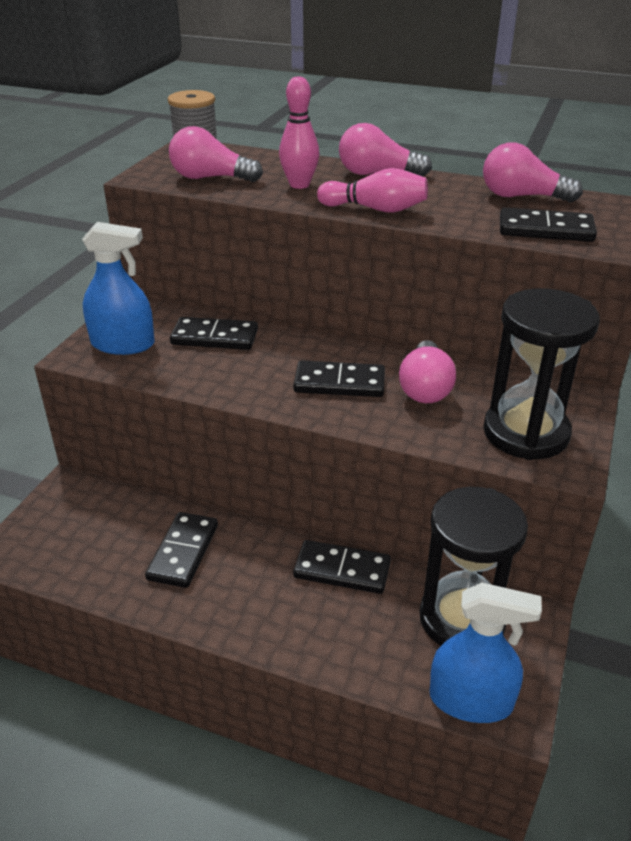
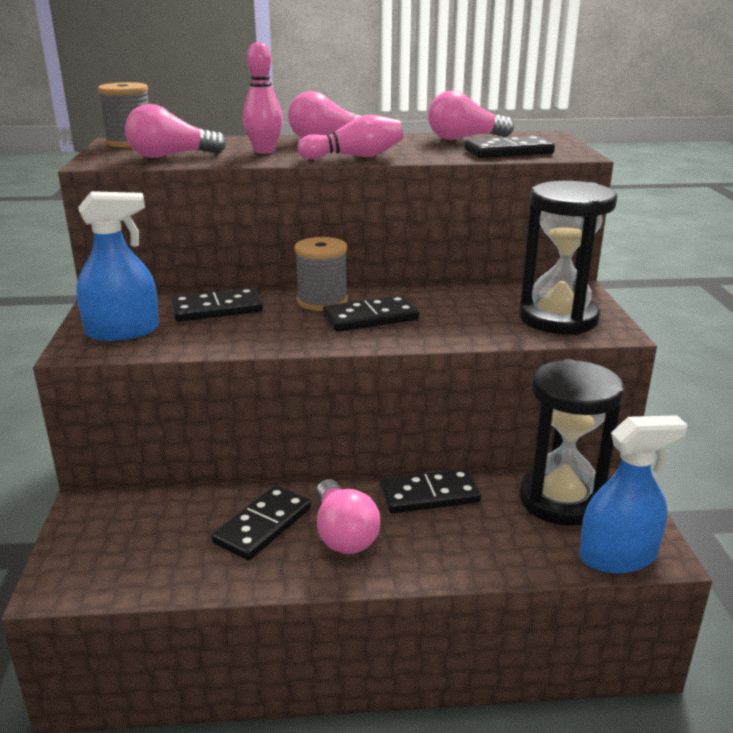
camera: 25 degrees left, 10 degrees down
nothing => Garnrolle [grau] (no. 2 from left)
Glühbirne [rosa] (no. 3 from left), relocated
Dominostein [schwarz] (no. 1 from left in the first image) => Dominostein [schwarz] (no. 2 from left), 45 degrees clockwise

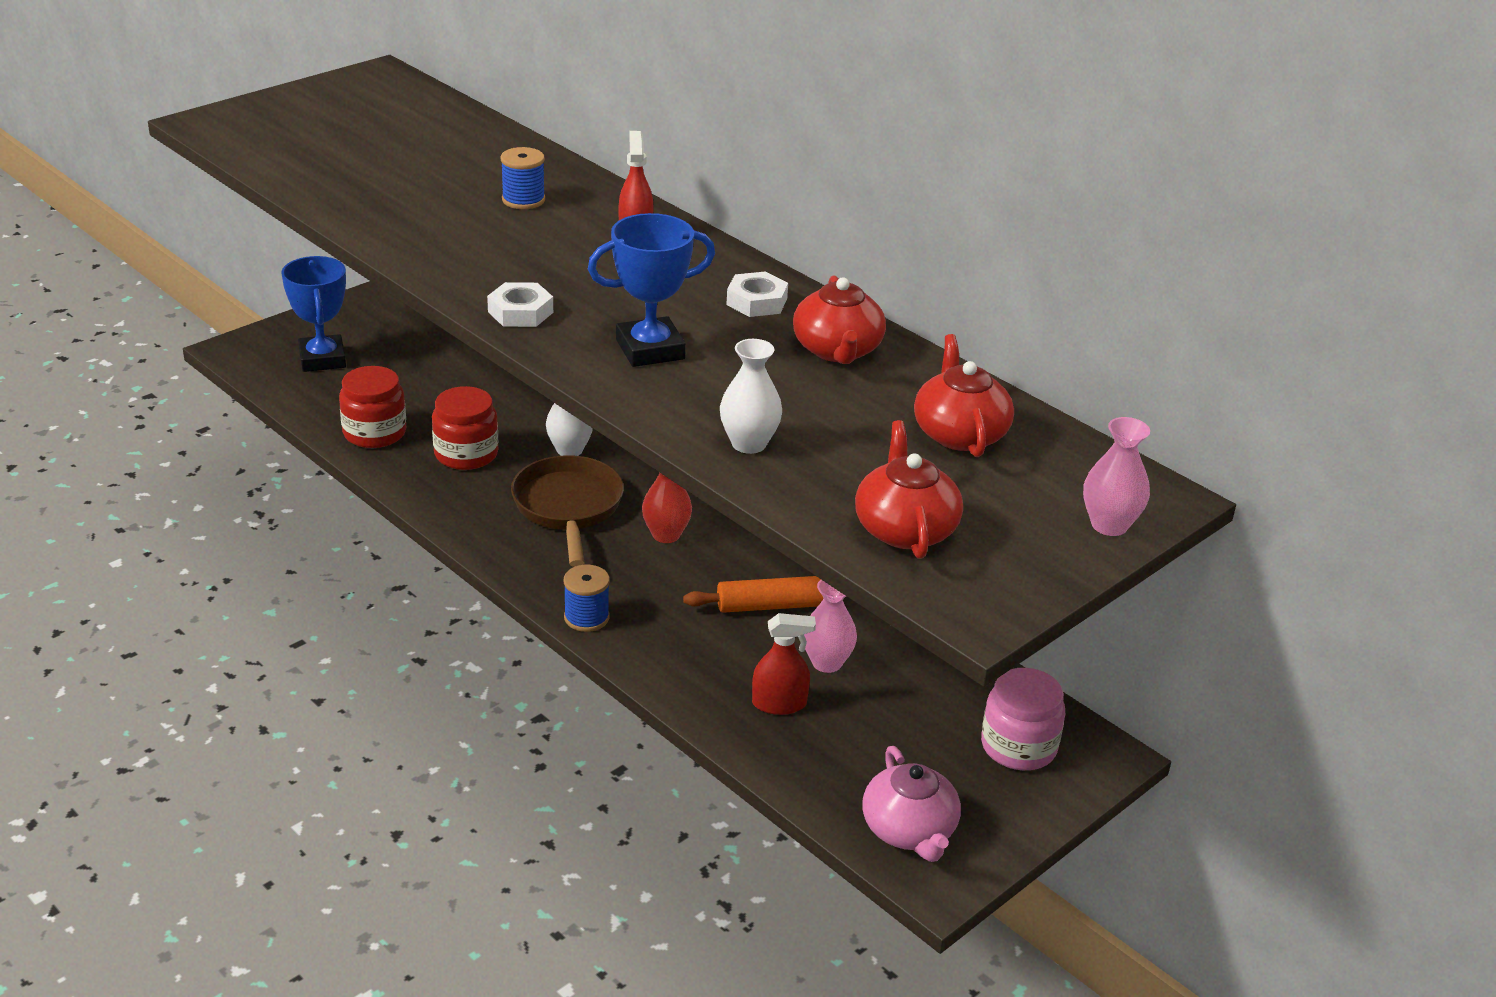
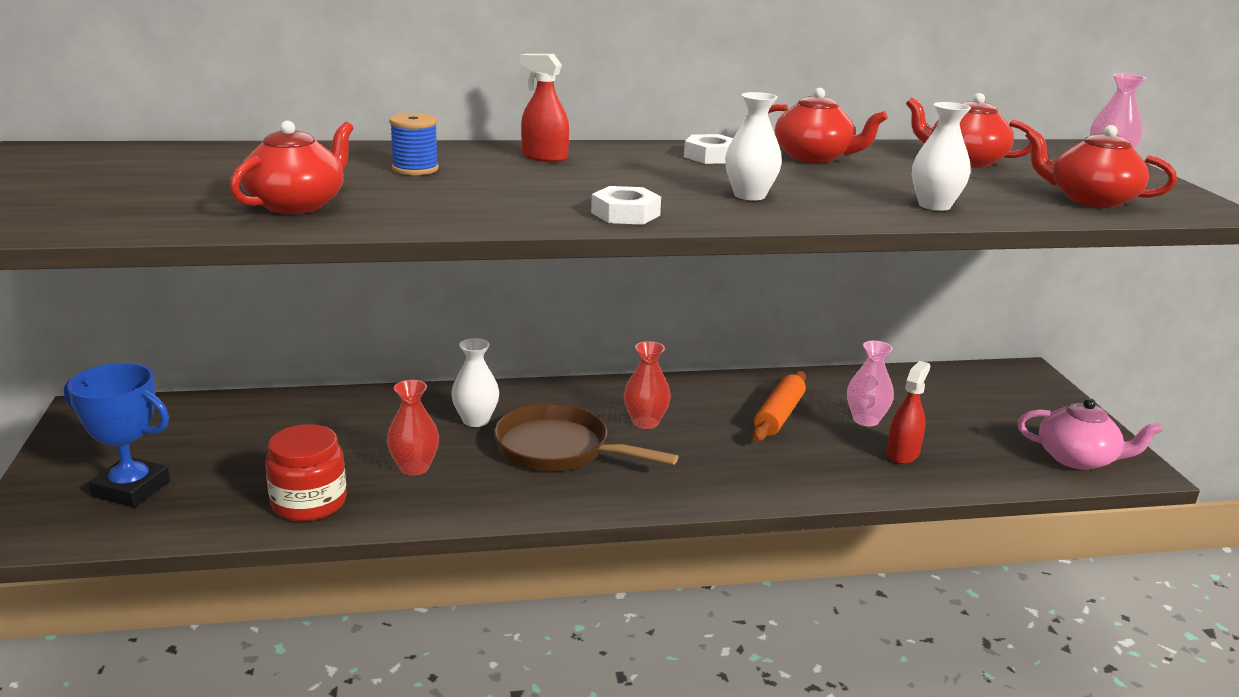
camera: 55 degrees left, 10 degrees down
Garnrolle [blau] (no. 2 from left) => nothing
Einmachglas [rosa] => nothing
nothing => Teekanne [rot] (no. 1 from left)
Einmachglas [rot] (no. 2 from left) => Vase [rot] (no. 1 from left)
Pokal [blau] (no. 2 from left) => Vase [weiß] (no. 2 from left)

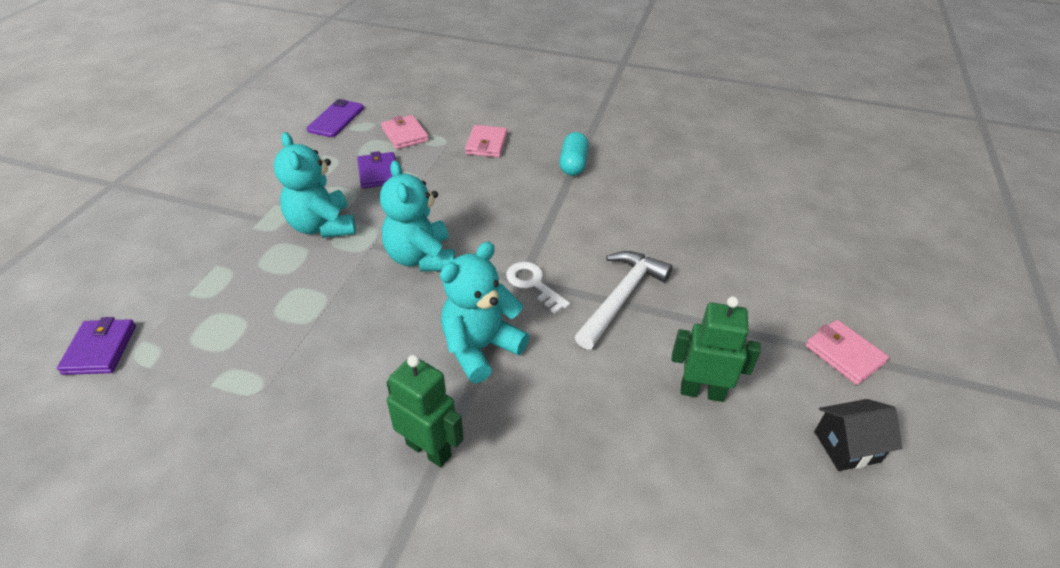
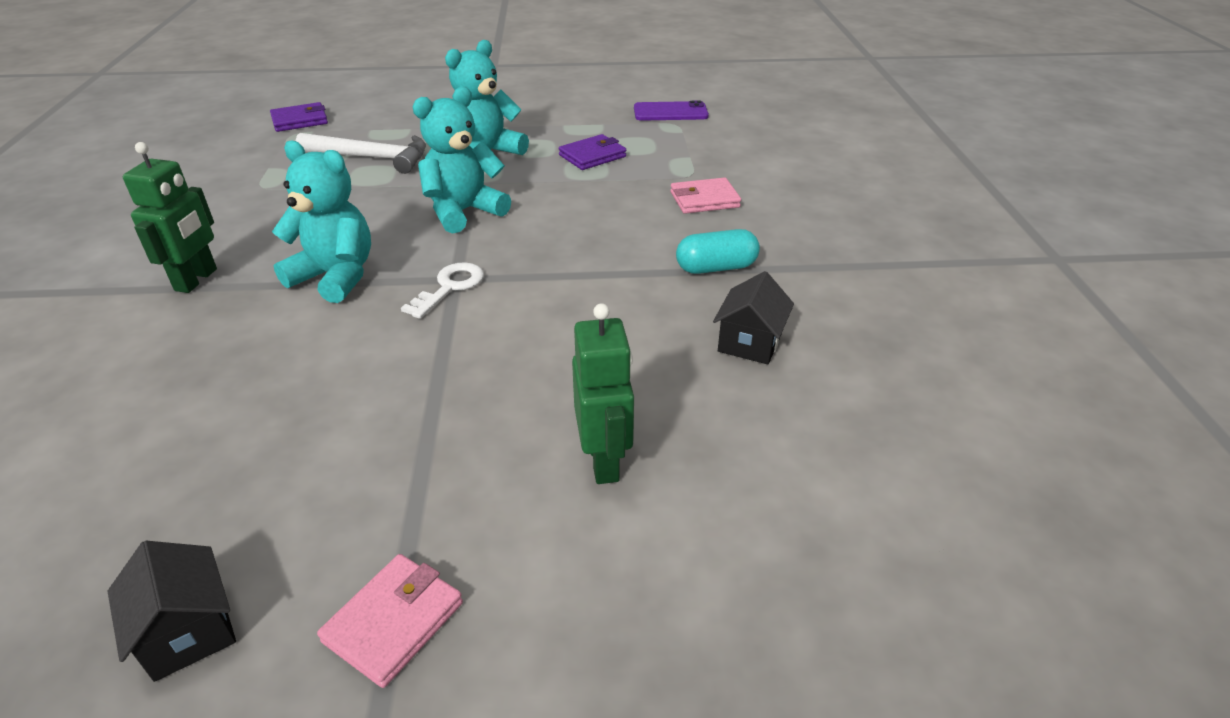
camera: 70 degrees right, 5 degrees down
Geldbörse [rosa] (no. 1 from left) => nothing
nothing => Haus [schwarz] (no. 2 from left)
Hammer [weiß], relocated
Roboter [grün] (no. 2 from left), relocated

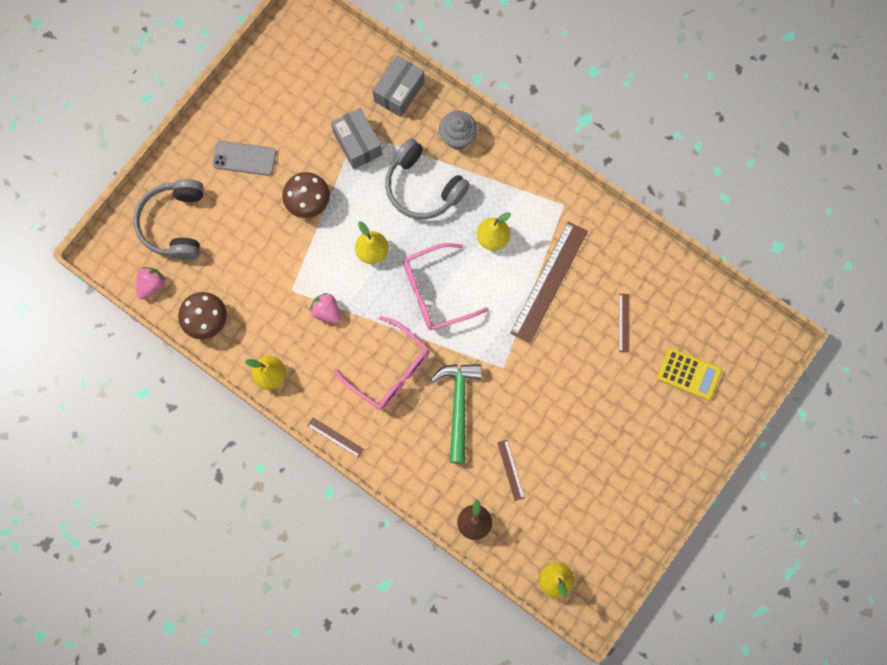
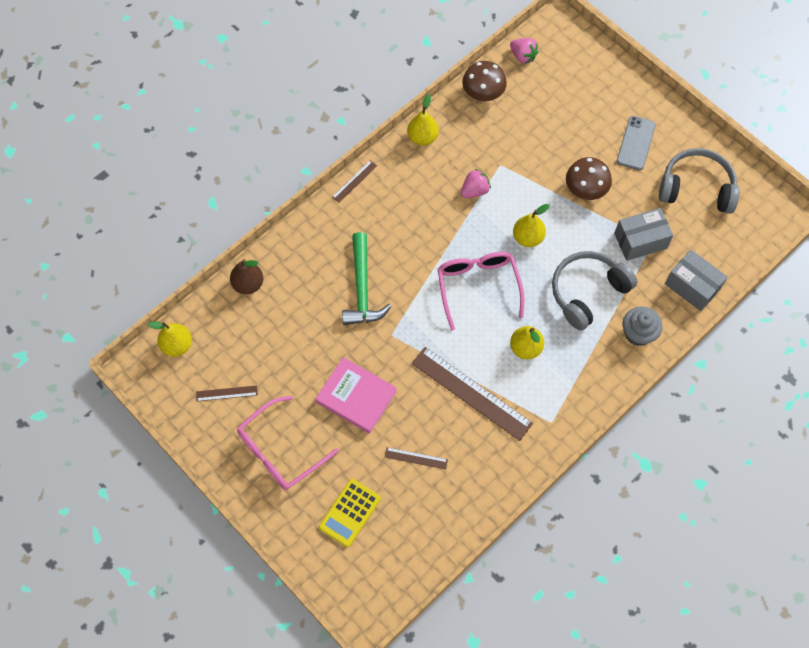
camera: 100 degrees right, 10 degrees down
nothing => Buch [rosa]
Kopfhörer [grau] (no. 1 from left in the first image) => Kopfhörer [grau] (no. 2 from left), relocated
Brille [rosa] (no. 1 from left), relocated
Lineal [braun] (no. 2 from left in the first image) => Lineal [braun] (no. 1 from left), relocated
Hammer [grün], 75 degrees clockwise

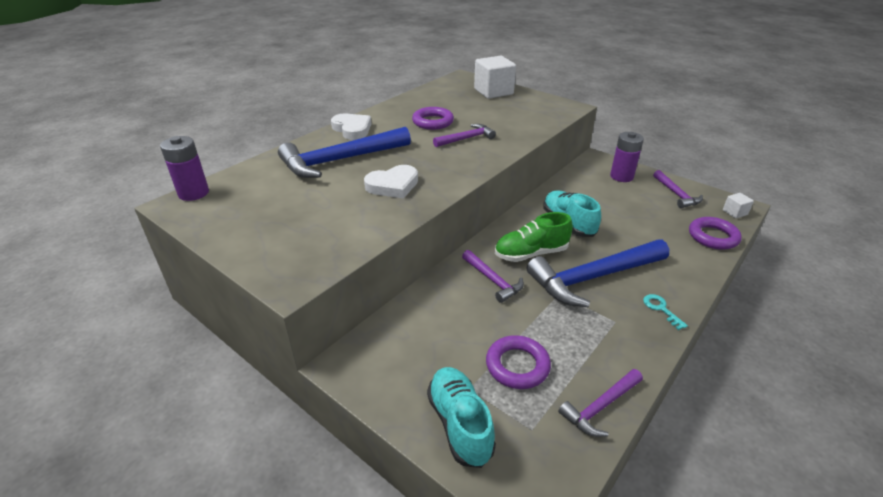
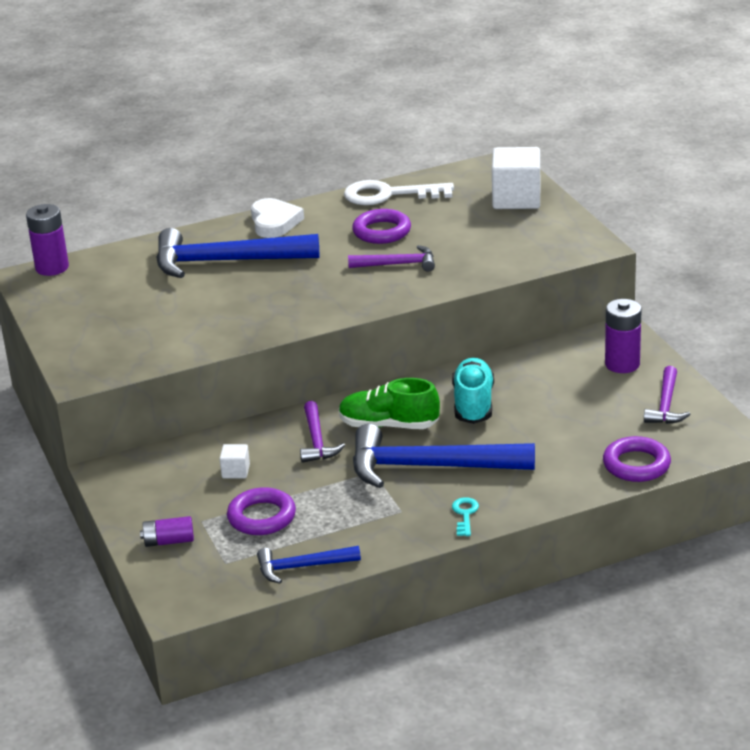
camera: 30 degrees right, 5 degrees down
Herz [weiß] (no. 2 from left) => nothing
nothing => Schlüssel [weiß]
Kubus [weiß] (no. 2 from left in the first image) => Kubus [weiß] (no. 1 from left), relocated
Schuh [türkis] (no. 1 from left) => Batterie [lila] (no. 2 from left)
Hammer [lila] (no. 3 from left) => Hammer [blau] (no. 2 from left)

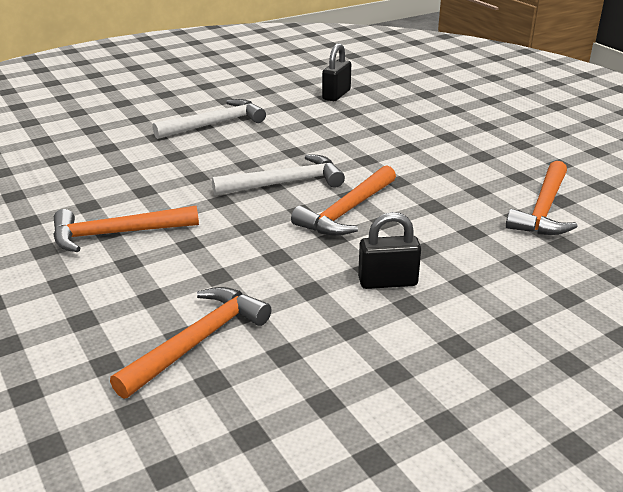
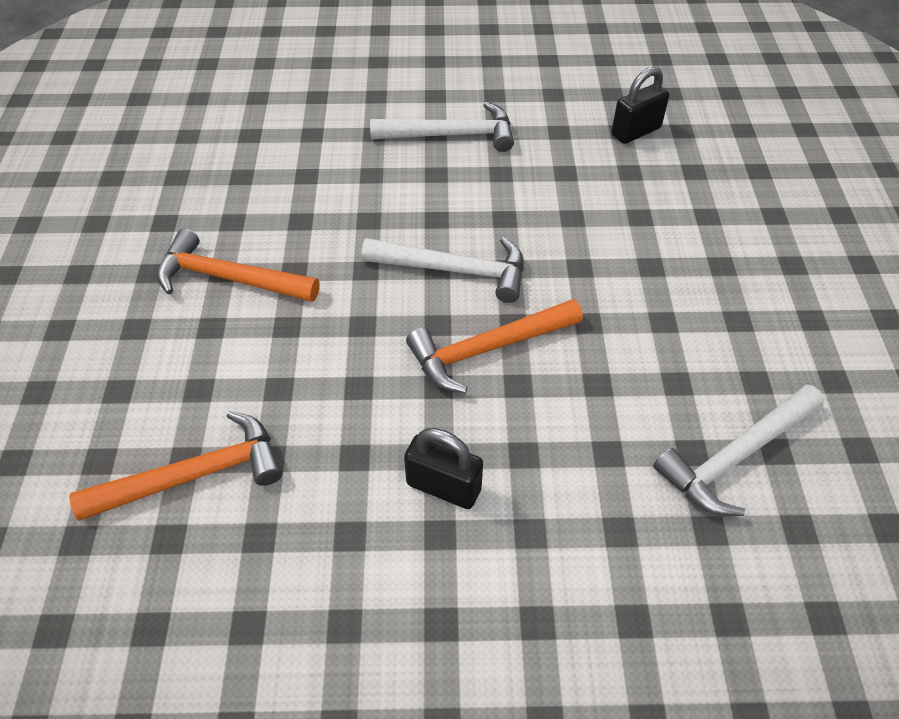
camera: 30 degrees right, 20 degrees up
Hammer [orange] (no. 4 from left) => Hammer [weiß] (no. 3 from left)

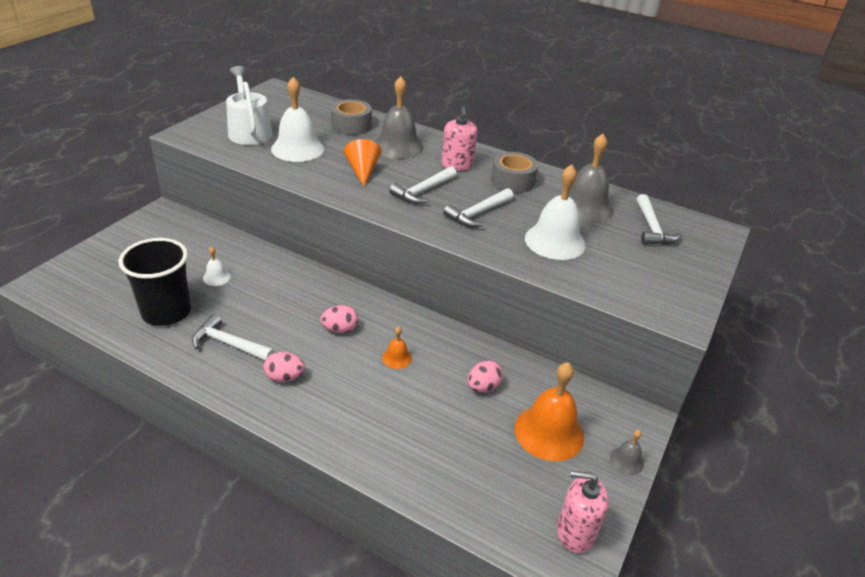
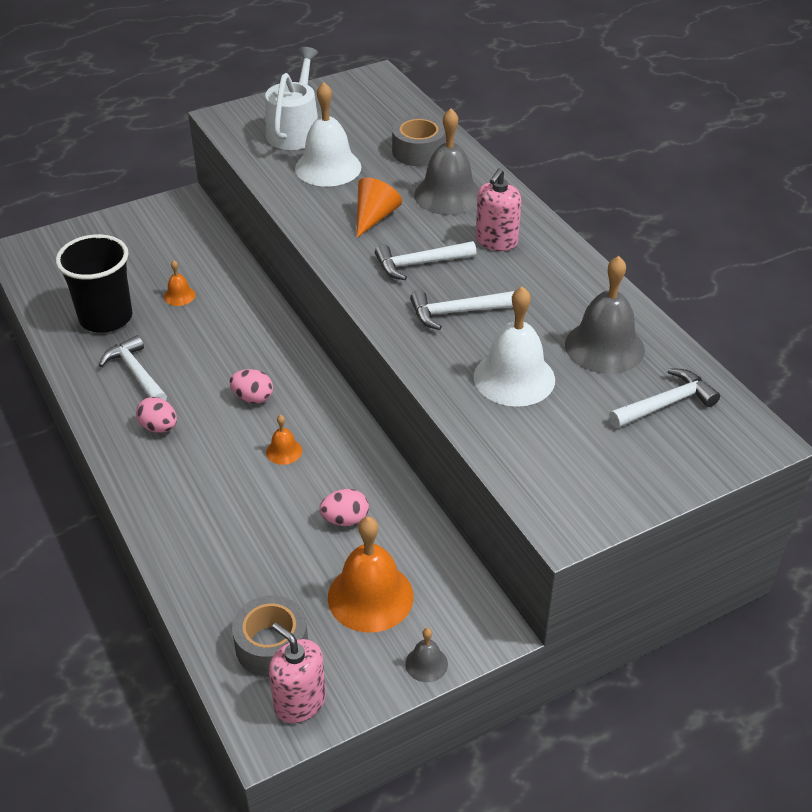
camera: 35 degrees right, 5 degrees up
Klebeband [grau] (no. 2 from left in the first image) => Klebeband [grau] (no. 1 from left), relocated
Glocke [weiß] (no. 1 from left) => Glocke [orange] (no. 1 from left)
Hammer [weiß] (no. 4 from left), 150 degrees counterclockwise

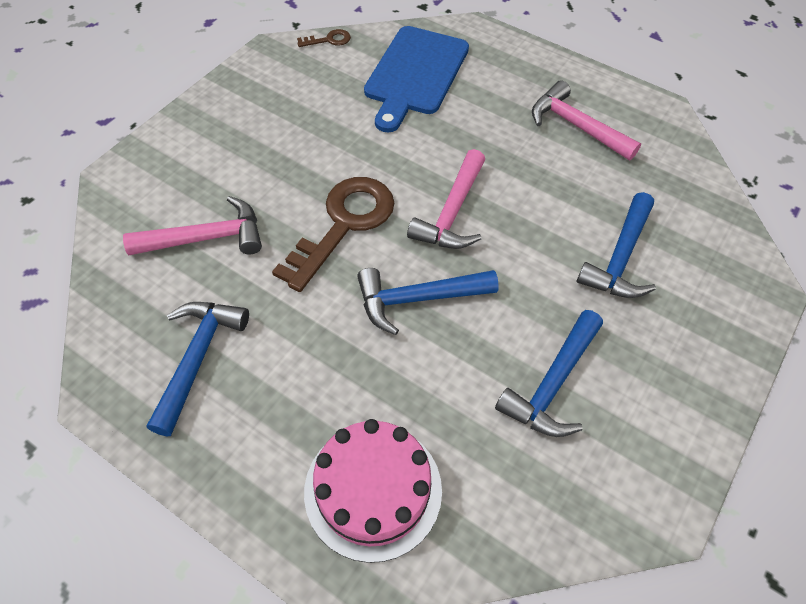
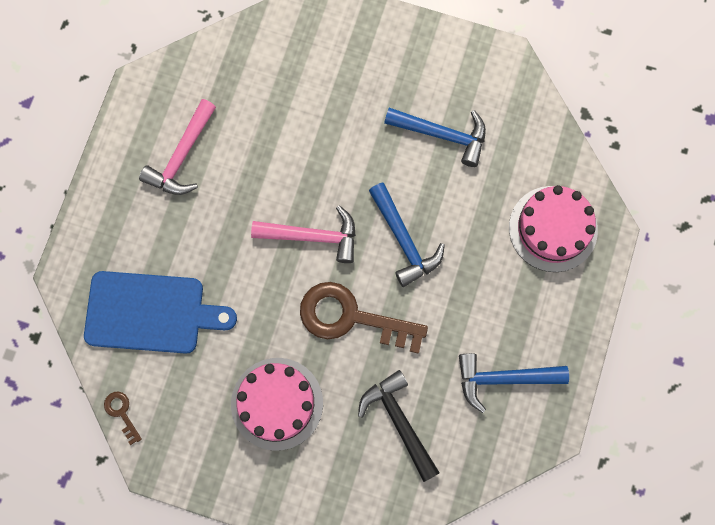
camera: 105 degrees left, 20 degrees up
Hammer [blau] (no. 4 from left) => nothing
nothing => Kuchen [rosa] (no. 1 from left)
Hammer [rosa] (no. 1 from left) => Hammer [schwarz]

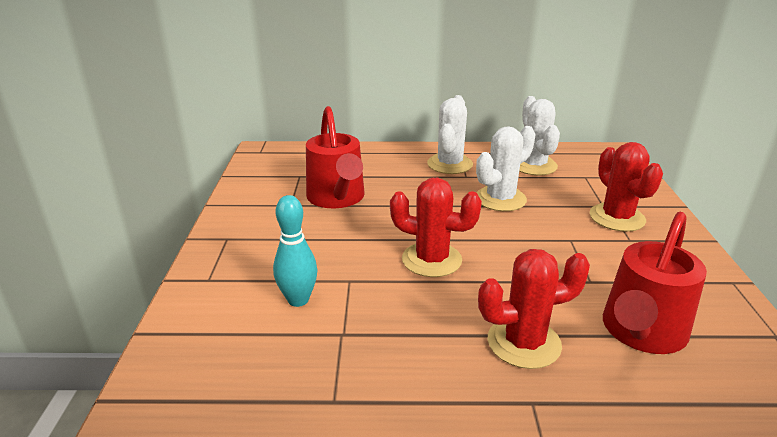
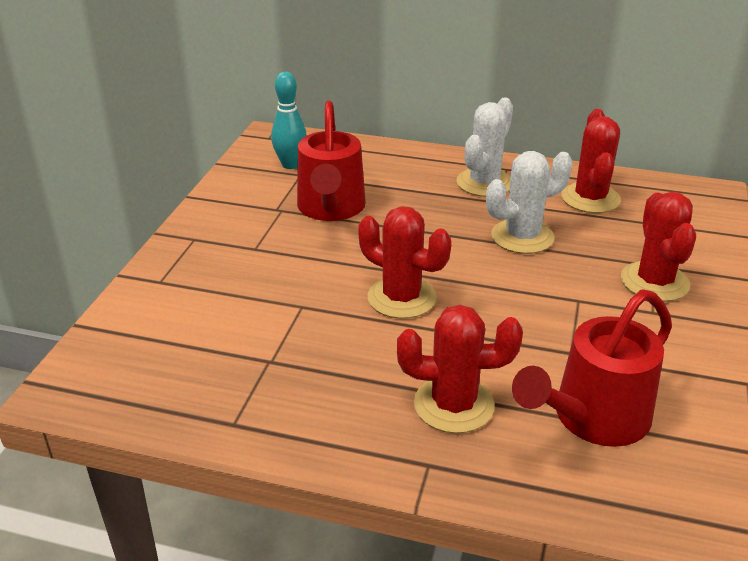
camera: 15 degrees right, 5 degrees up
Bowlingkegel [türkis], relocated
Kaktus [weiß] (no. 3 from left) => Kaktus [rot] (no. 3 from left)

